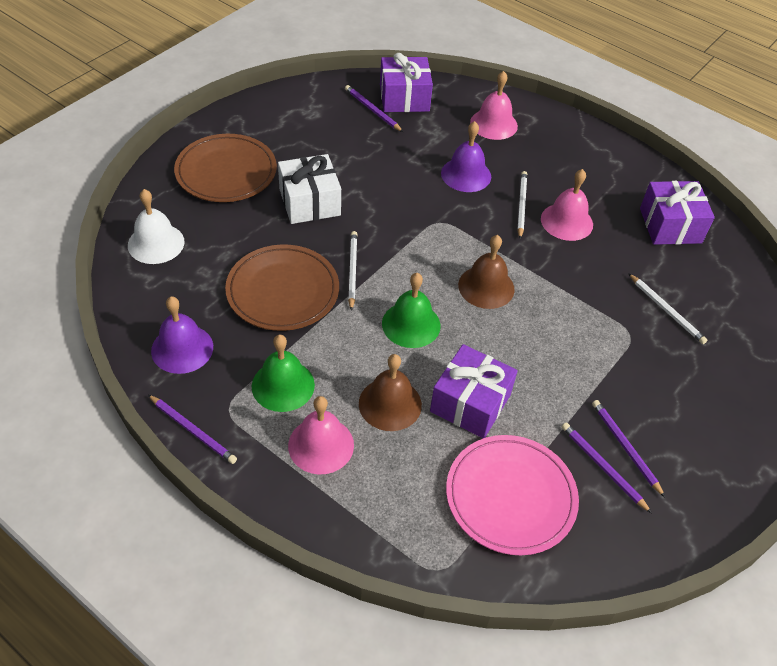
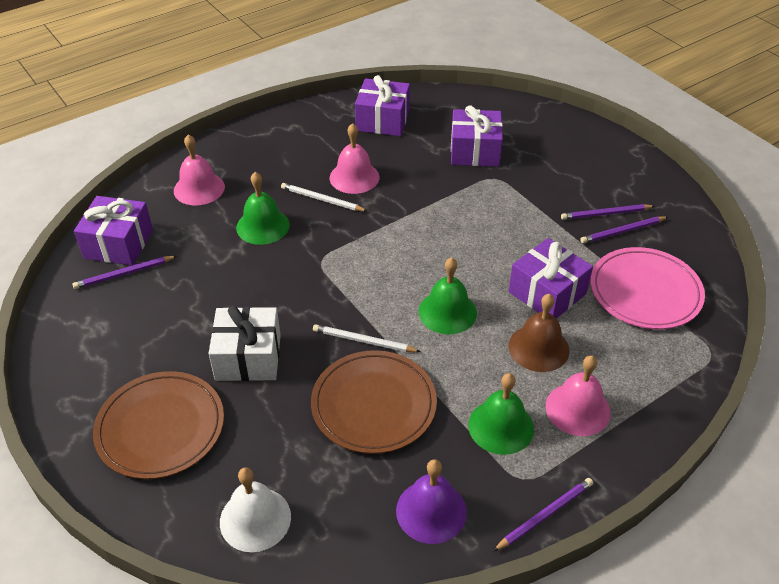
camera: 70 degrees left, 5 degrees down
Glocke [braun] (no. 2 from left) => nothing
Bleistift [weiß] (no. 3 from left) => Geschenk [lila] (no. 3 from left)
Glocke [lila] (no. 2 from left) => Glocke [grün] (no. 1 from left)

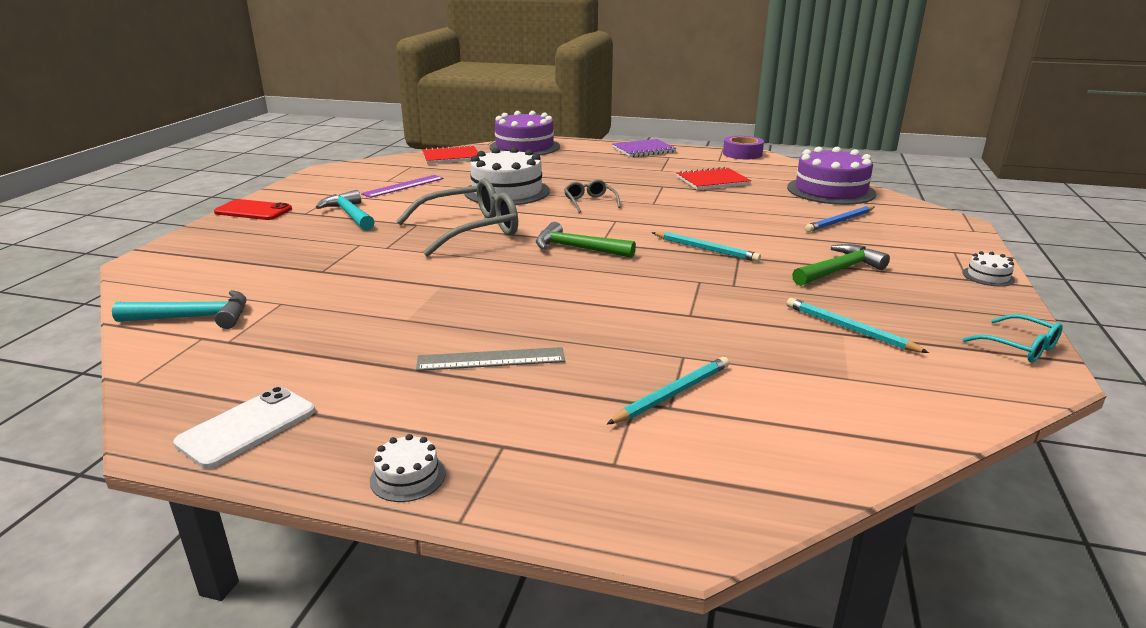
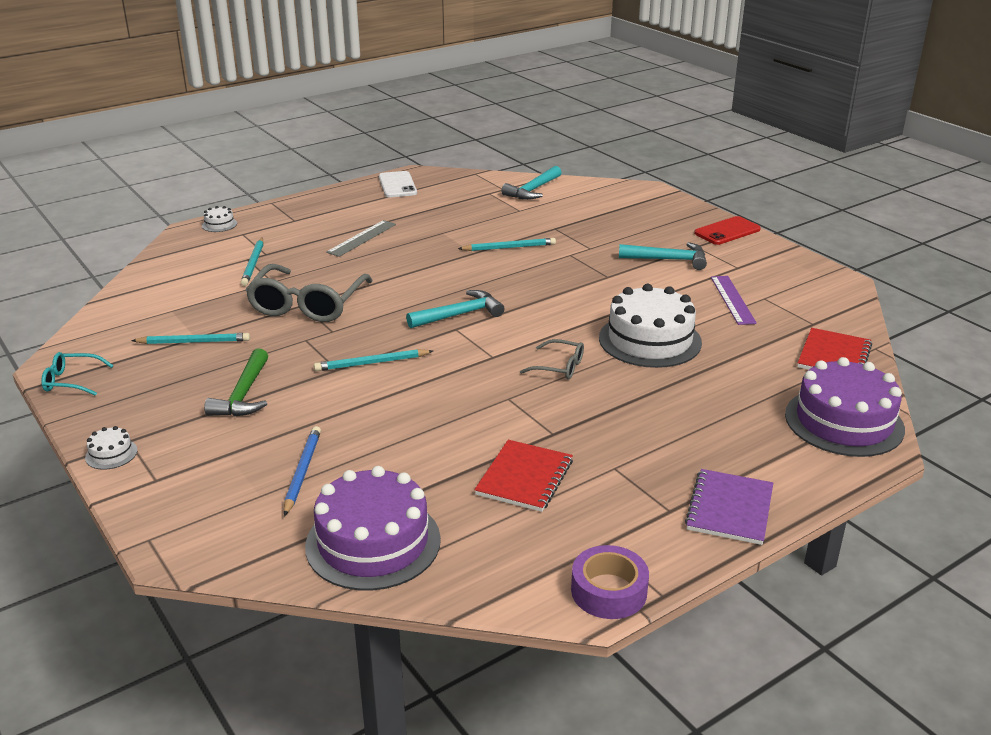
camera: 130 degrees right, 5 degrees up
nothing => Bleistift [türkis] (no. 4 from left)
Kuchen [weiß] (no. 1 from left in the first image) => Kuchen [weiß] (no. 2 from left), relocated
Brille [grau] (no. 1 from left), relocated
Hammer [grün] (no. 1 from left) => Hammer [türkis] (no. 1 from left)

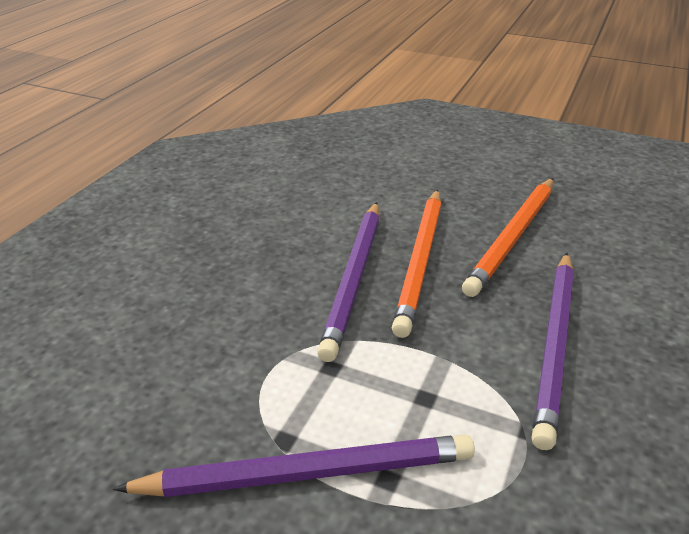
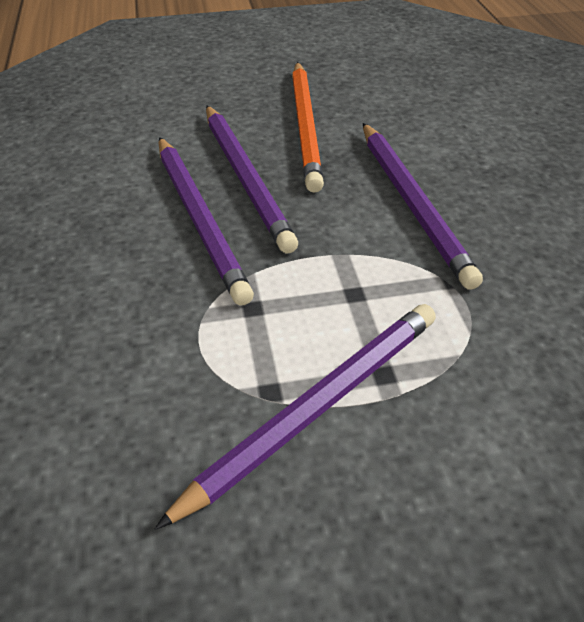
camera: 35 degrees left, 10 degrees up
Bleistift [orange] (no. 1 from left) => Bleistift [lila] (no. 2 from left)

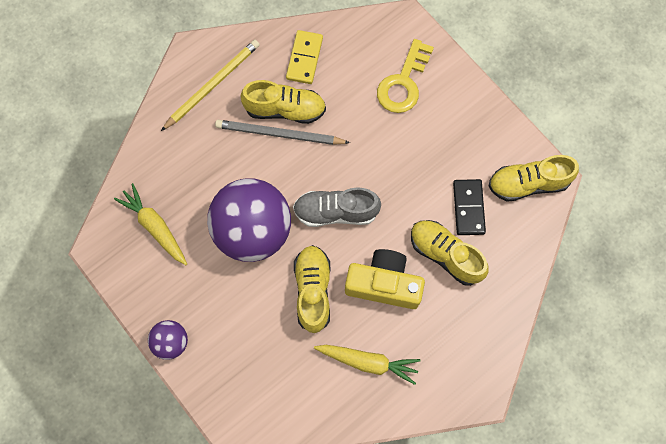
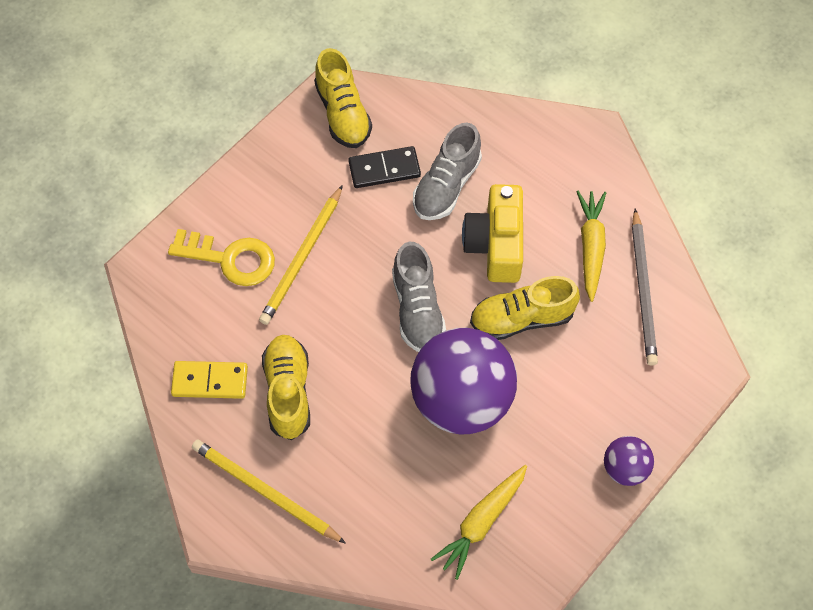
camera: 100 degrees left, 10 degrees down
nothing => Bleistift [gelb] (no. 2 from left)
Bleistift [grau], relocated
Schuh [gelb] (no. 3 from left) => Schuh [grau] (no. 2 from left)

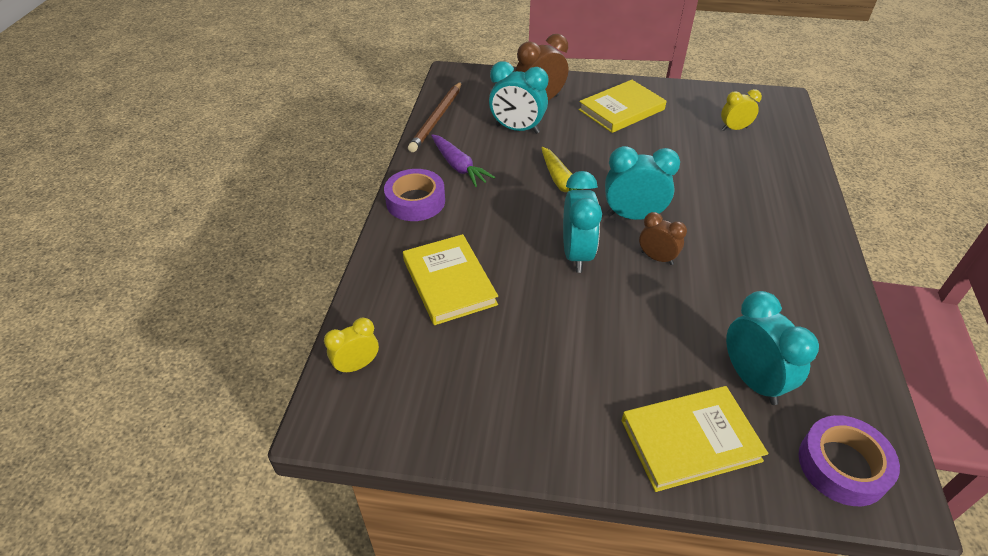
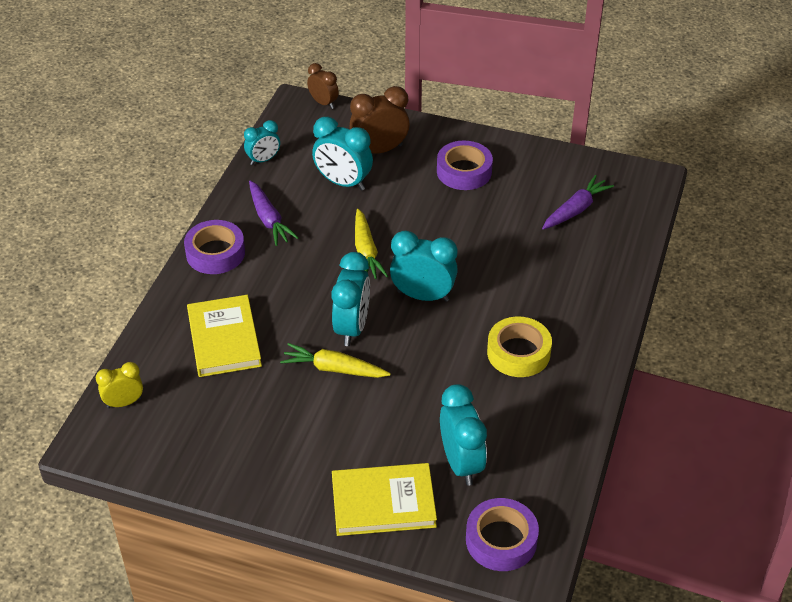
camera: 10 degrees right, 0 degrees up
nothing => Karotte [gelb] (no. 1 from left)
nothing => Klebeband [gelb]
Wecker [braun] (no. 2 from left in the first image) => Wecker [braun] (no. 1 from left), relocated
Bleistift [braun] => Wecker [türkis] (no. 1 from left)
Buch [gelb] (no. 2 from left) => Klebeband [lila] (no. 2 from left)
Wecker [gelb] (no. 2 from left) => Karotte [lila] (no. 2 from left)

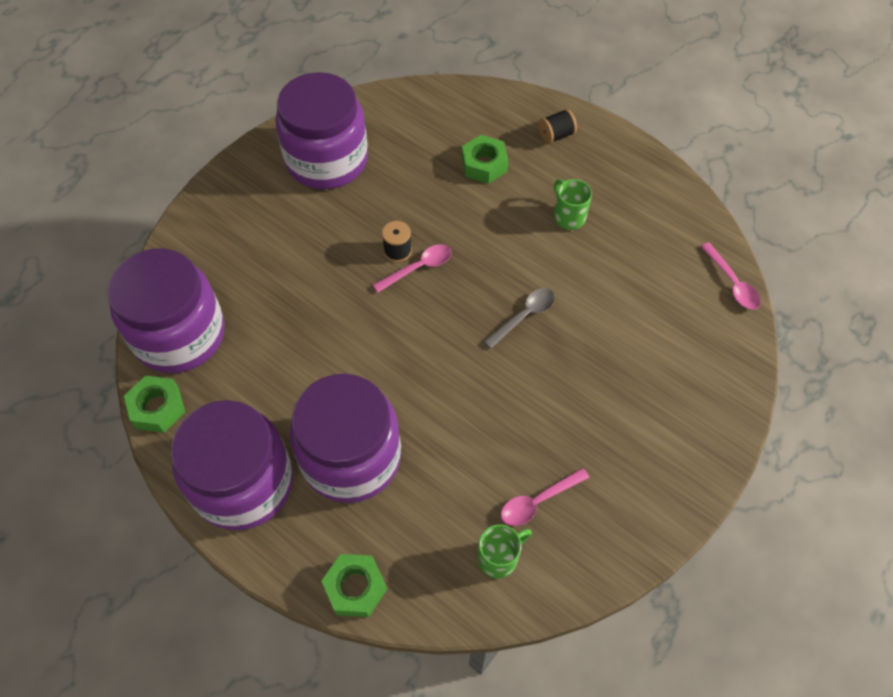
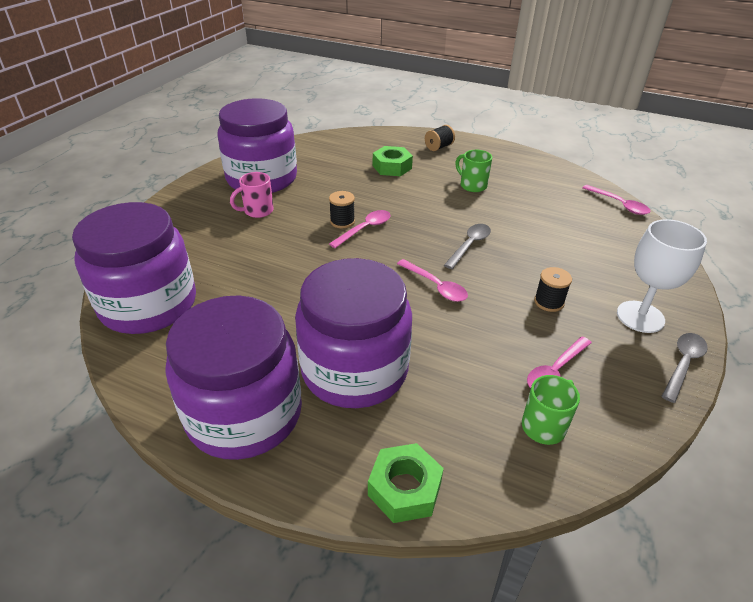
camera: 15 degrees left, 20 degrees down
Sechskantmutter [grün] (no. 1 from left) => nothing
nothing => Tasse [rosa]
nothing => Löffel [rosa] (no. 2 from left)
nothing => Garnrolle [schwarz] (no. 3 from left)
nothing => Kelch [weiß]
nothing => Löffel [grau] (no. 2 from left)

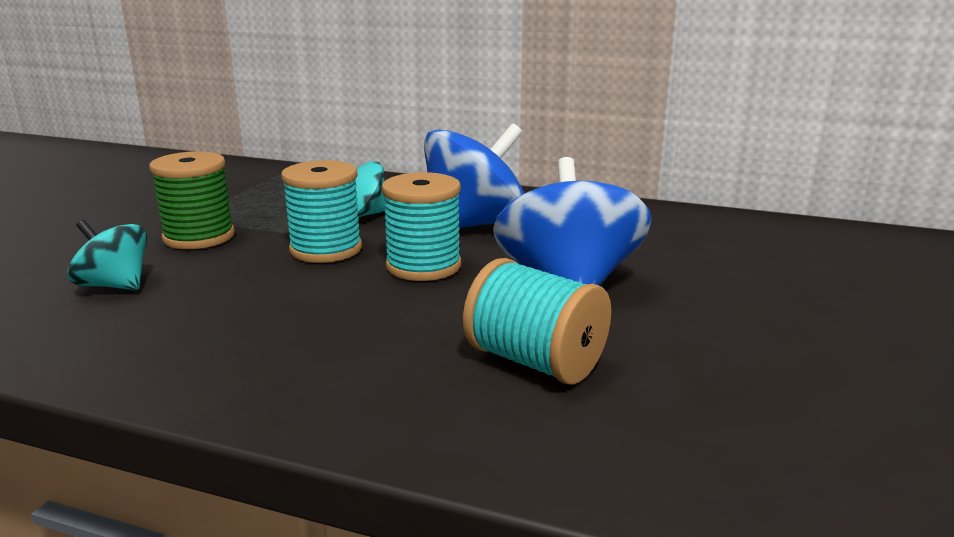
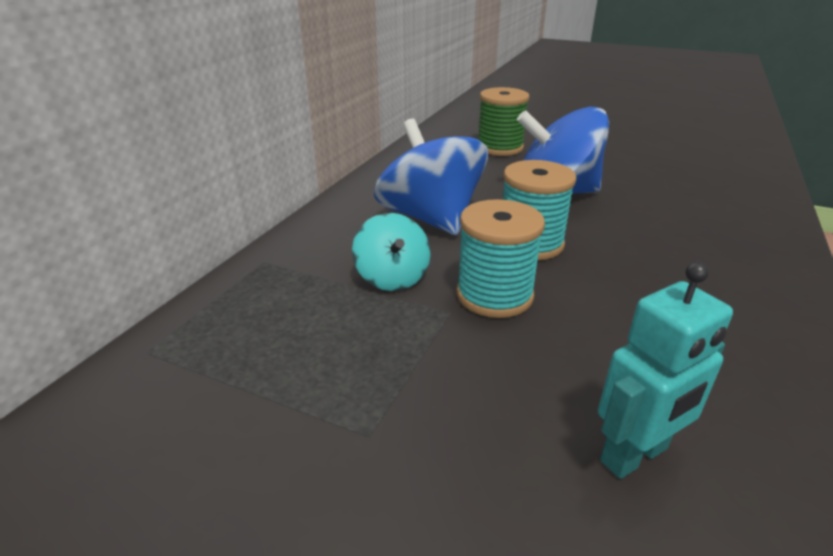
camera: 85 degrees left, 10 degrees up
Garnrolle [türkis] (no. 3 from left) => nothing
Garnrolle [grün], relocated
Kreisel [türkis] (no. 1 from left) => Roboter [türkis]

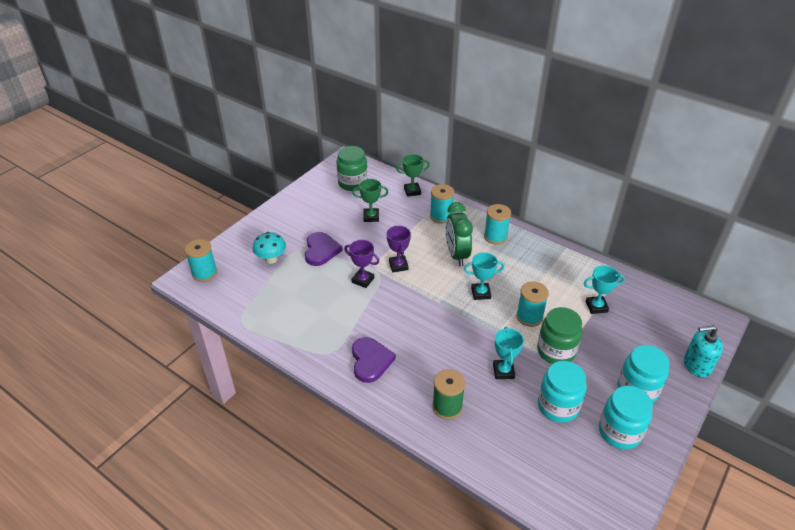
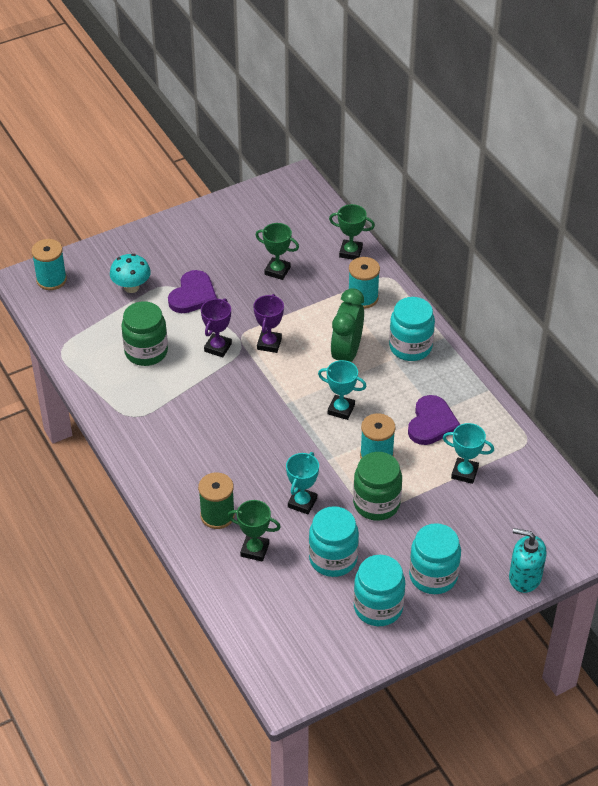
camera: 25 degrees right, 5 degrees up
nothing => Pokal [grün] (no. 1 from left)
Einmachglas [grün] (no. 1 from left), relocated
Herz [lila] (no. 2 from left), relocated
Garnrolle [türkis] (no. 3 from left) => Einmachglas [türkis] (no. 3 from left)
Pokal [lila] (no. 1 from left), 60 degrees clockwise

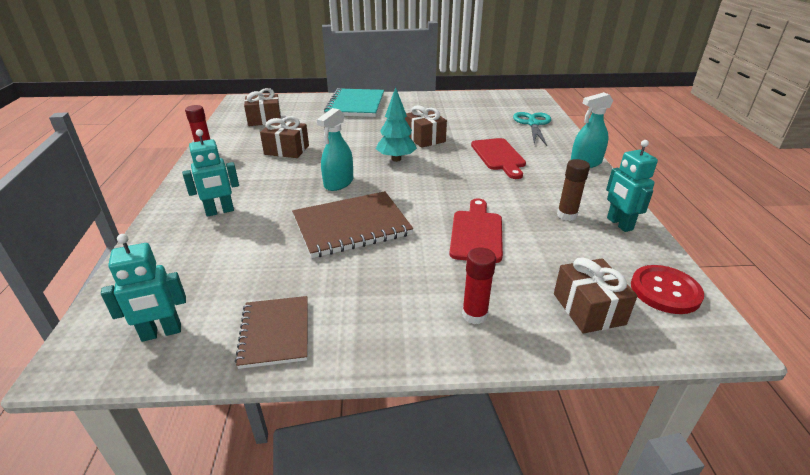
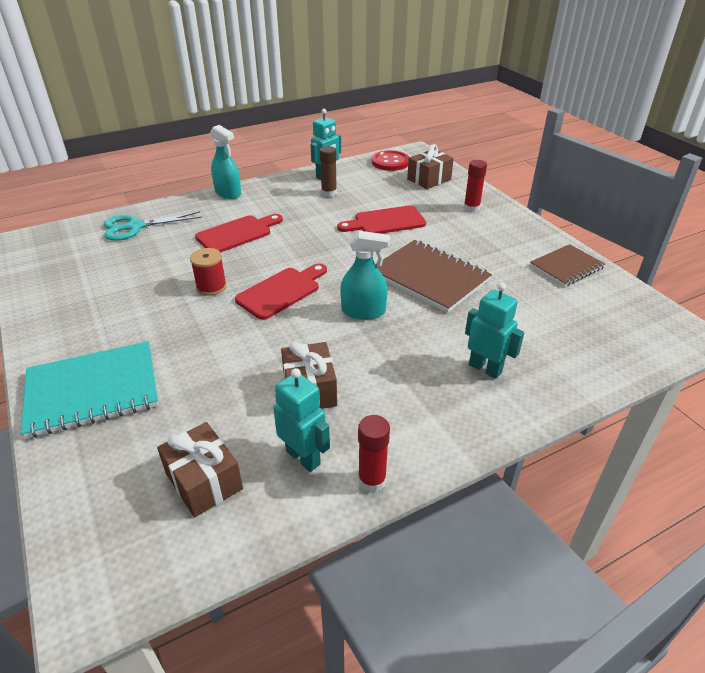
camera: 115 degrees left, 5 degrees up
Roboter [türkis] (no. 1 from left), relocated
Baum [türkis] => Schneidebrett [rot] (no. 2 from left)
Geschenk [braun] (no. 3 from left) => Garnrolle [rot]

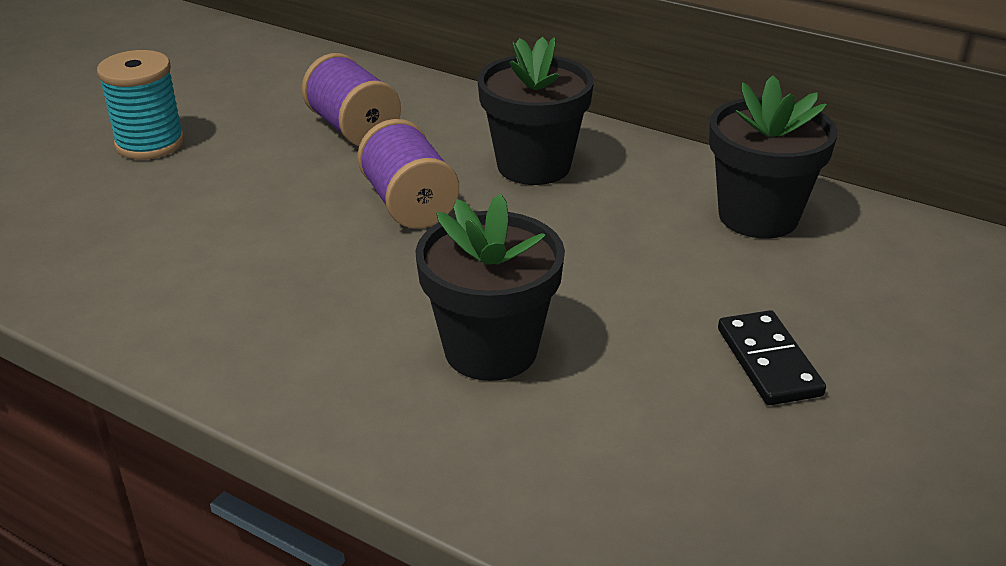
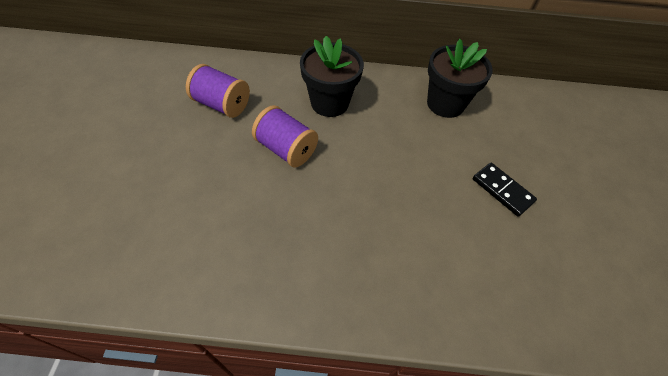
camera: 30 degrees left, 20 degrees up
Garnrolle [türkis] => nothing
Blumentopf [schwarz] (no. 1 from left) => nothing

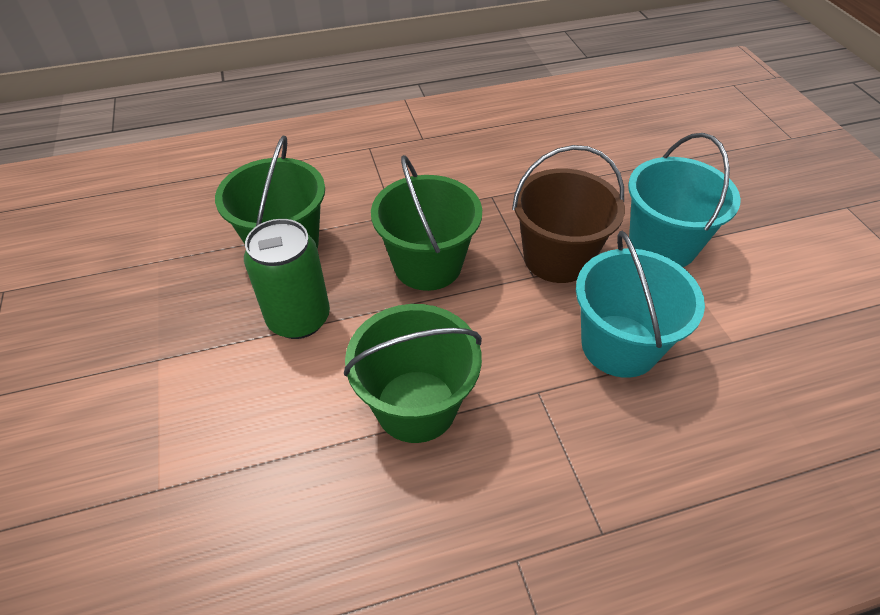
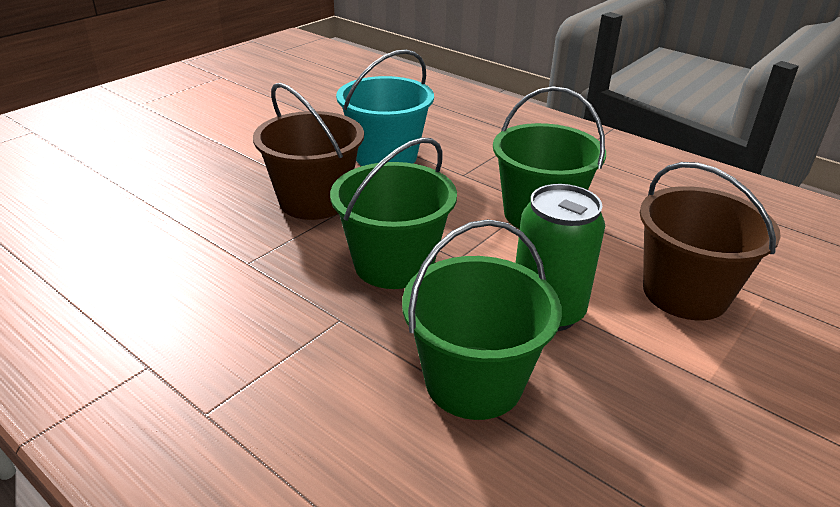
camera: 125 degrees left, 15 degrees down
Eimer [türkis] (no. 2 from left) => nothing
nothing => Eimer [braun] (no. 2 from left)

